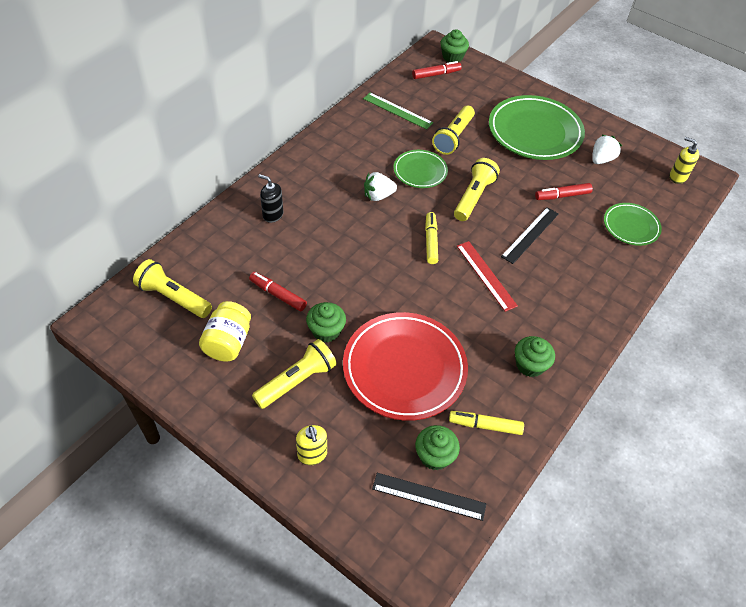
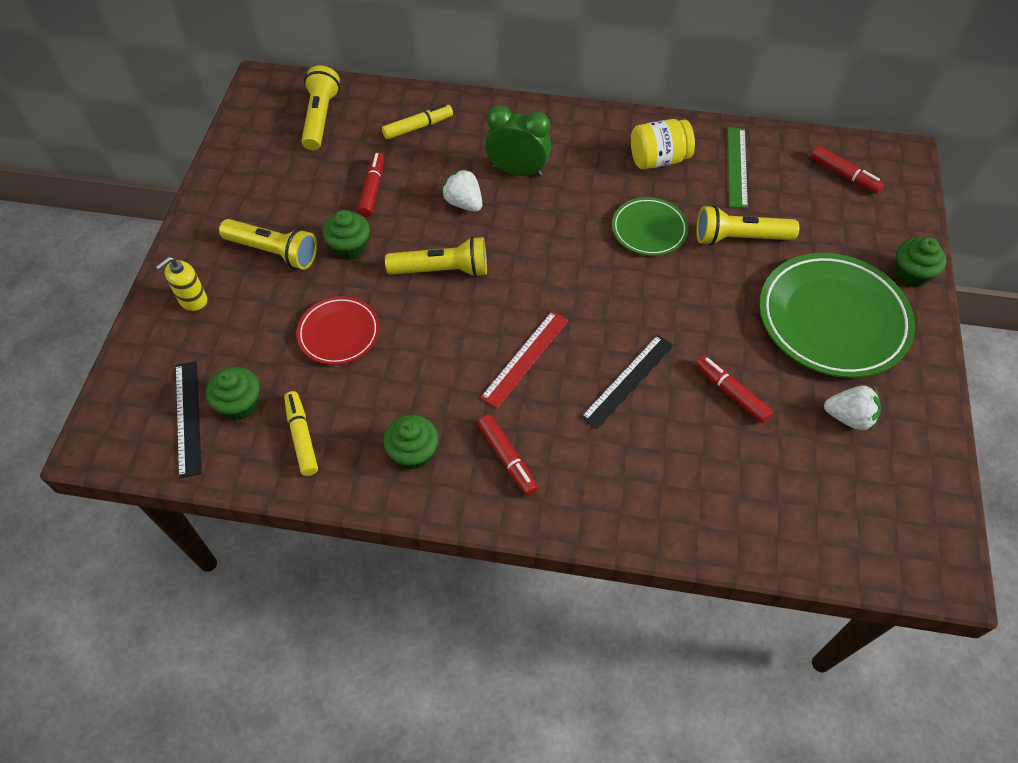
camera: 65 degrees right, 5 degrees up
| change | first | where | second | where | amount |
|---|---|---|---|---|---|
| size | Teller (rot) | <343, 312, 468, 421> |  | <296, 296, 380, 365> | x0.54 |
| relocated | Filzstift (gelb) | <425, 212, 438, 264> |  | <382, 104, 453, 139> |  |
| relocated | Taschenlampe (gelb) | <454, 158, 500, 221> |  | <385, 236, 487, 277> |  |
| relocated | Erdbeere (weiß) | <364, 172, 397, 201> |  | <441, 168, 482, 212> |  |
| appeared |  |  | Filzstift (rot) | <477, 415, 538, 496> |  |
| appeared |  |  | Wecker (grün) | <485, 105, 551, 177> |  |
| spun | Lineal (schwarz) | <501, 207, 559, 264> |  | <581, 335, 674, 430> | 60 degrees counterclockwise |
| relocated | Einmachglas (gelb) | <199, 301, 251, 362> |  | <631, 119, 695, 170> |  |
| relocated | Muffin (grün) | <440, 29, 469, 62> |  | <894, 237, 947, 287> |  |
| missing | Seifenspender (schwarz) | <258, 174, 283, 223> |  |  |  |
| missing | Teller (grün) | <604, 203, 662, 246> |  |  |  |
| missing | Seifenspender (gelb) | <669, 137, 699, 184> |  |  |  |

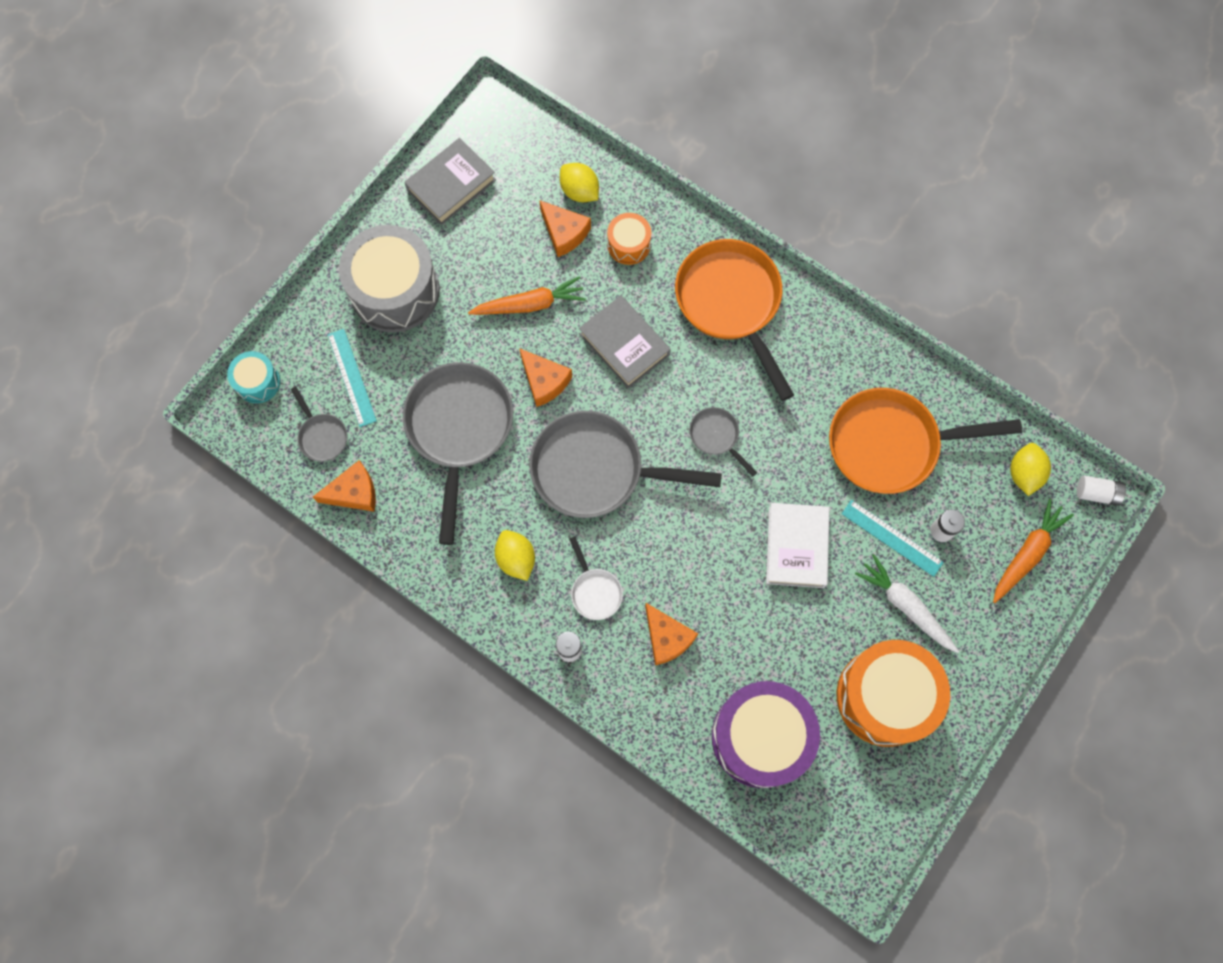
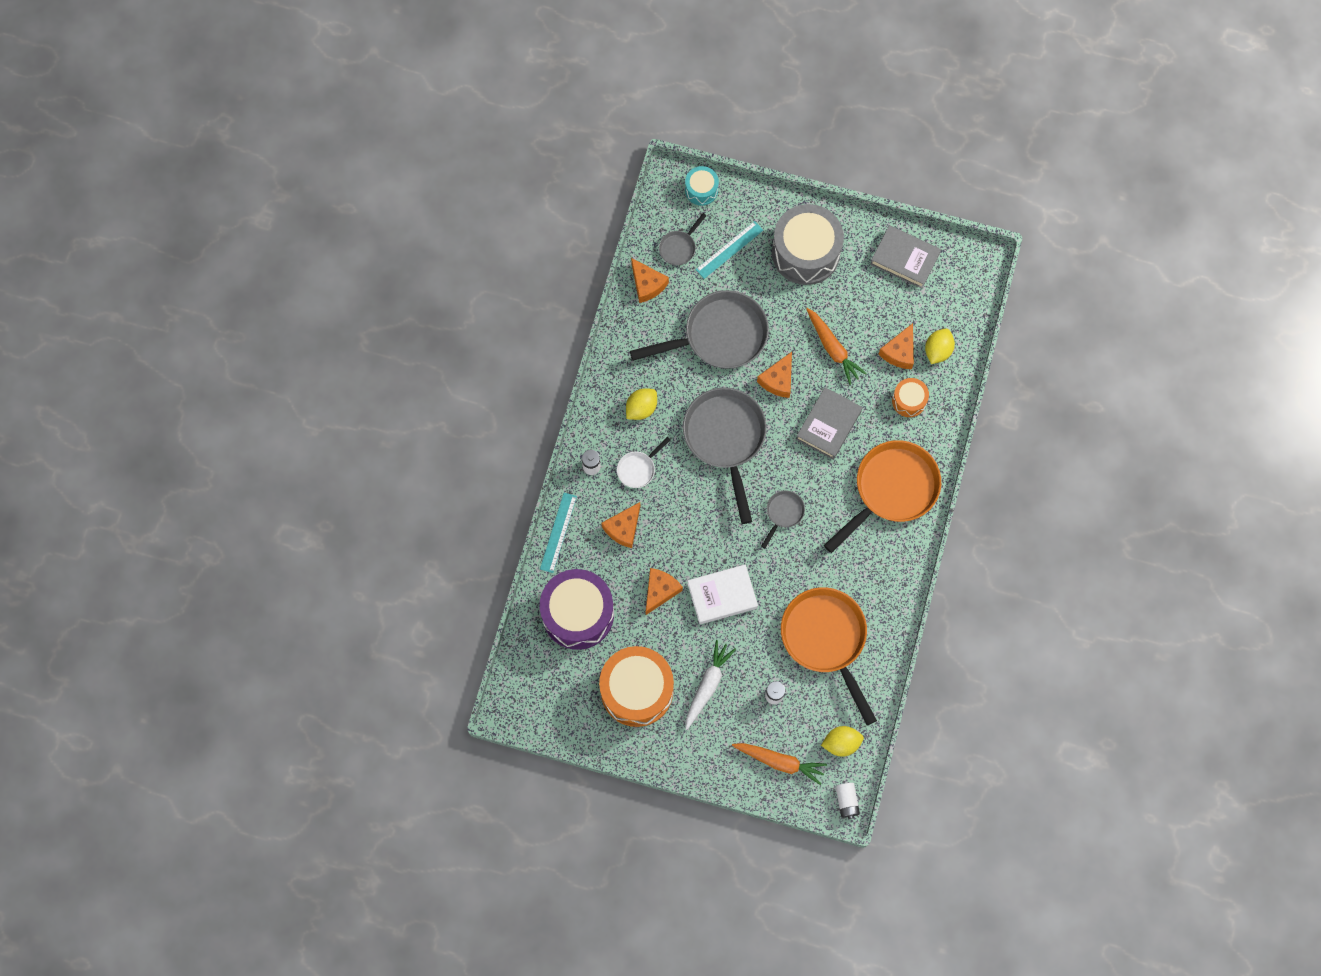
camera: 70 degrees right, 0 degrees up
| change | first | where | second | where | amount |
|---|---|---|---|---|---|
| relocated | Lineal (türkis) | <842, 500, 944, 577> |  | <540, 493, 577, 573> |  |
| appeared |  |  | Käse (orange) | <646, 568, 683, 615> |  |

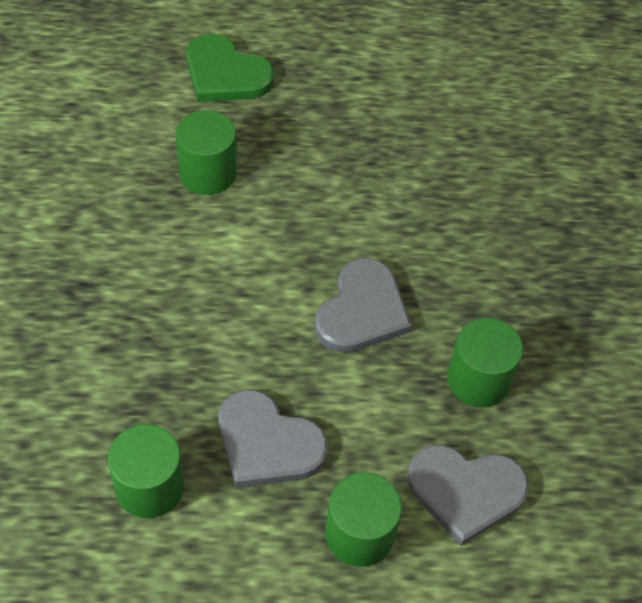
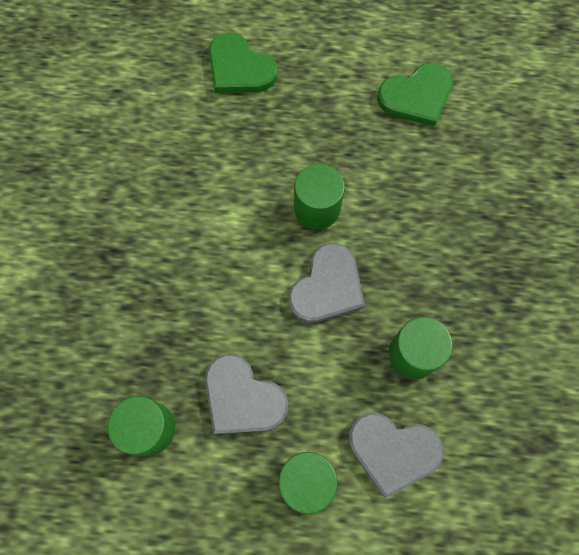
camera: 10 degrees right, 15 degrees up
| change | first | where | second | where | amount |
|---|---|---|---|---|---|
| relocated | Vollzylinder (grün) | <176, 110, 237, 195> |  | <294, 164, 345, 229> |  |
| appeared |  |  | Herz (grün) | <377, 63, 453, 127> |  |

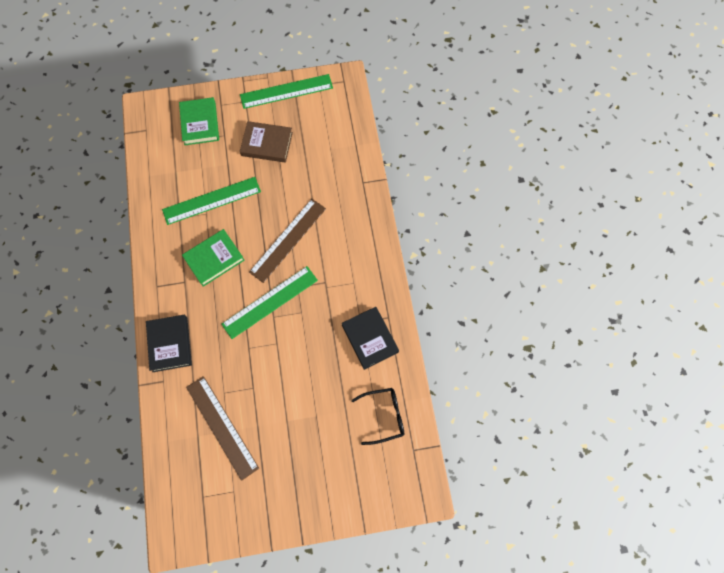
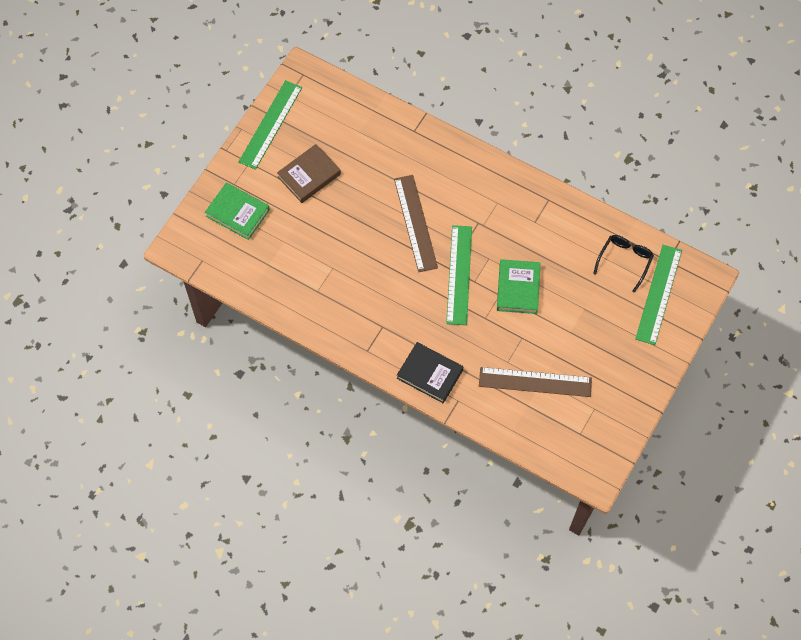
camera: 50 degrees left, 5 degrees down
| change | first | where | second | where | amount |
|---|---|---|---|---|---|
| relocated | Buch (grün) | <182, 229, 245, 287> |  | <497, 259, 541, 314> |  |
| relocated | Lineal (grün) | <162, 177, 261, 225> |  | <635, 245, 682, 345> |  |
| missing | Buch (schwarz) | <341, 307, 399, 370> |  |  |  |

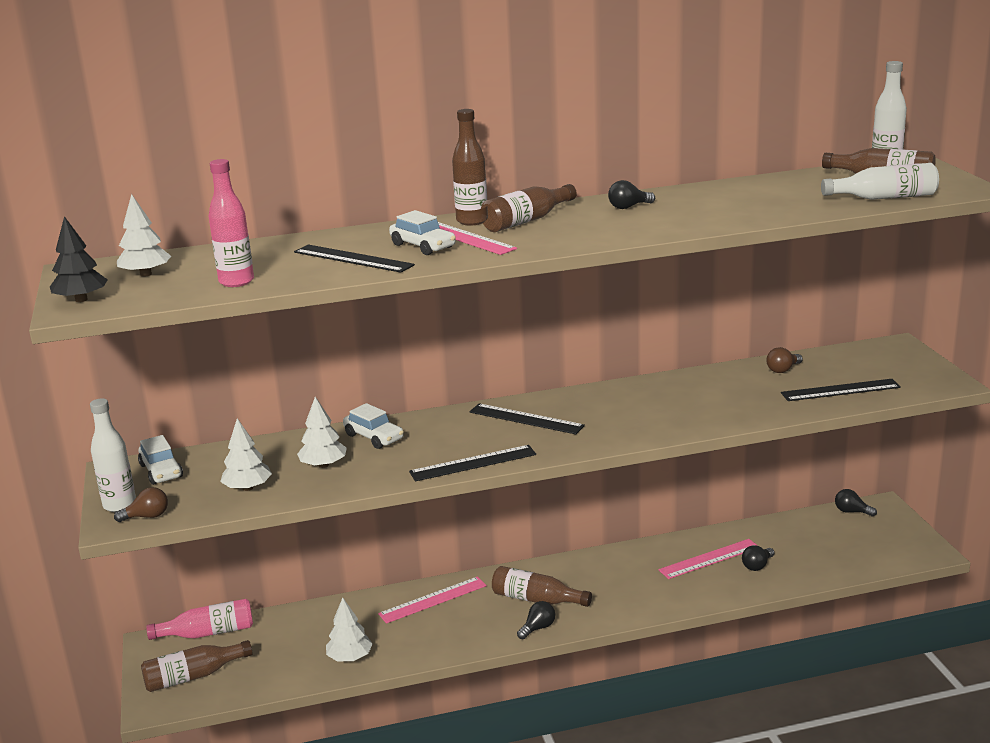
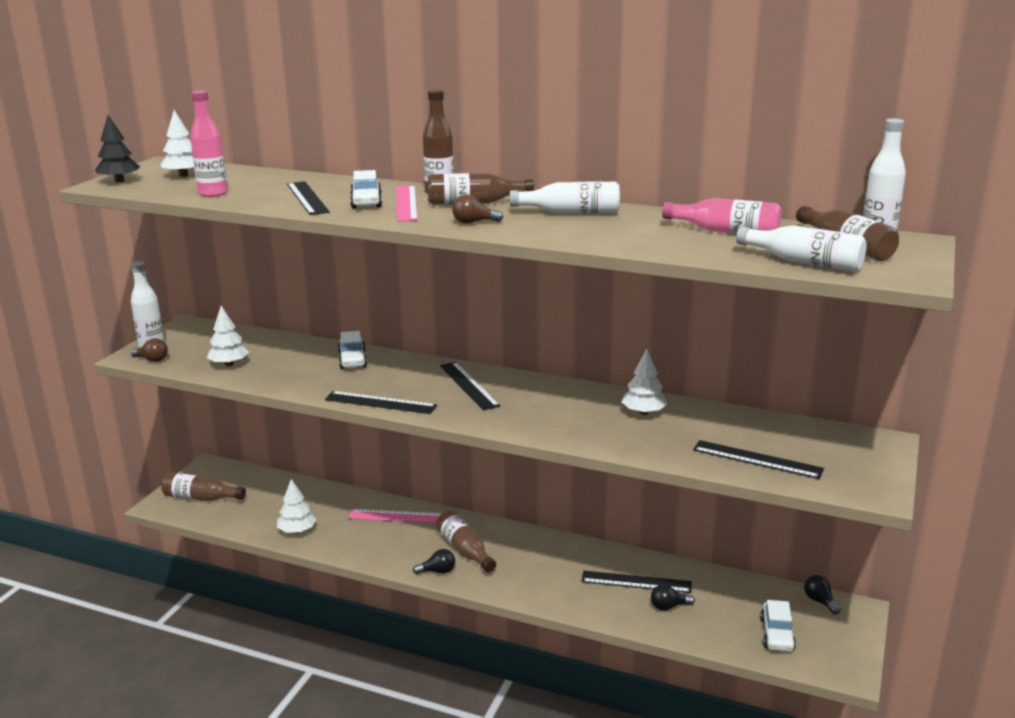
camera: 35 degrees right, 0 degrees up
| change | first | where | second | where | amount |
|---|---|---|---|---|---|
| relocated | Glühbirne (braun) | <766, 347, 803, 373> |  | <452, 194, 503, 223> |  |
| exchanged | Glühbirne (schwarz) | <608, 180, 655, 209> | Flasche (weiß) | <510, 181, 620, 214> |  |
| colour | Lineal (rosa) | <658, 539, 758, 579> | Lineal (schwarz) | <581, 571, 692, 593> |  |
| relocated | Baum (weiß) | <297, 397, 347, 468> |  | <622, 349, 668, 415> |  |
| relocated | Flasche (rosa) | <146, 599, 253, 640> |  | <662, 198, 781, 234> |  |
| relocated | Auto (weiß) | <138, 435, 183, 485> |  | <760, 600, 796, 652> |  |

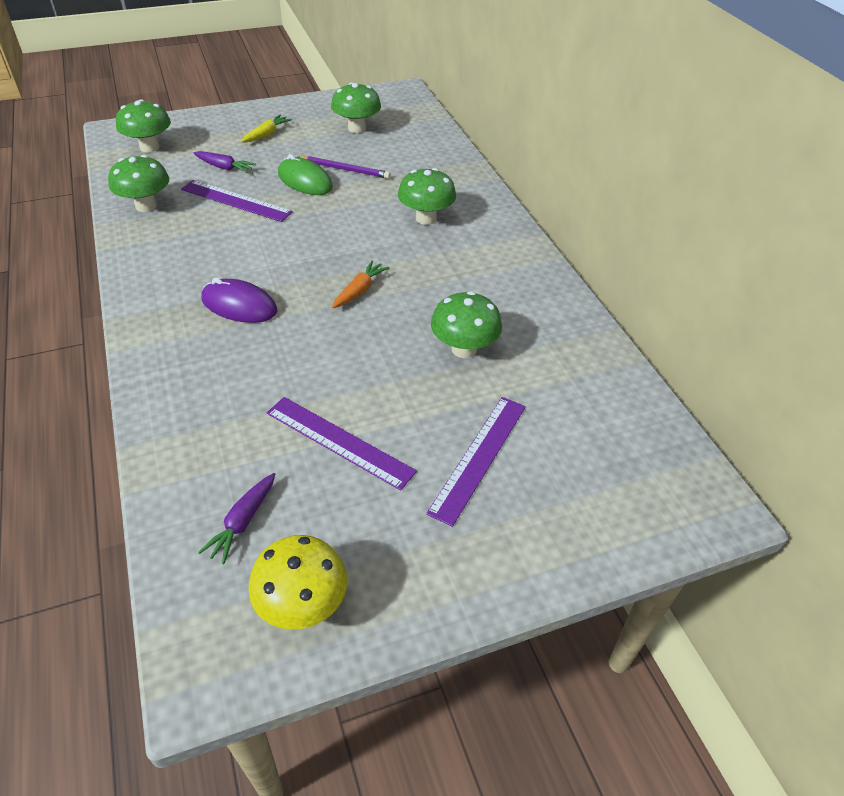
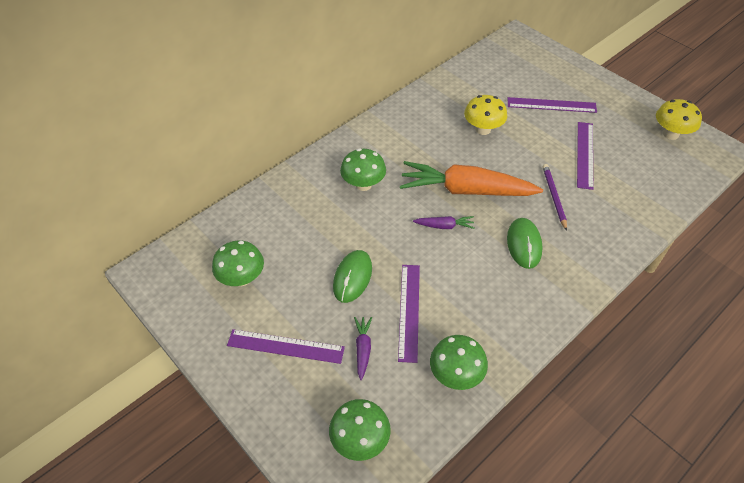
camera: 110 degrees left, 5 degrees up
| change | first | where | second | where | amount |
|---|---|---|---|---|---|
| exchanged | Karotte (gelb) | <241, 114, 292, 142> | Lineal (lila) | <227, 329, 345, 364> |  |
| size | Karotte (orange) | <332, 260, 389, 308> |  | <400, 161, 543, 196> | x2.38 |
| relocated | Karotte (lila) | <198, 473, 275, 564> |  | <413, 216, 475, 229> |  |
| colour | Pilz (grün) | <431, 291, 502, 358> | Pilz (gelb) | <464, 95, 507, 135> |  |
| colour | Computermaus (lila) | <201, 278, 277, 323> | Computermaus (grün) | <507, 218, 543, 269> |  |
| relocated | Bleistift (lila) | <299, 156, 391, 179> |  | <543, 164, 567, 231> |  |

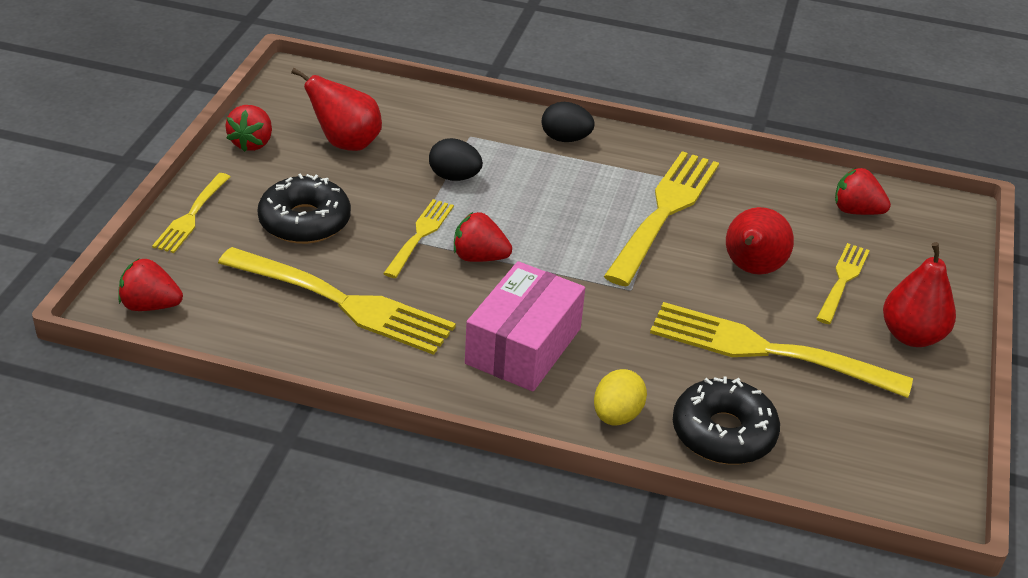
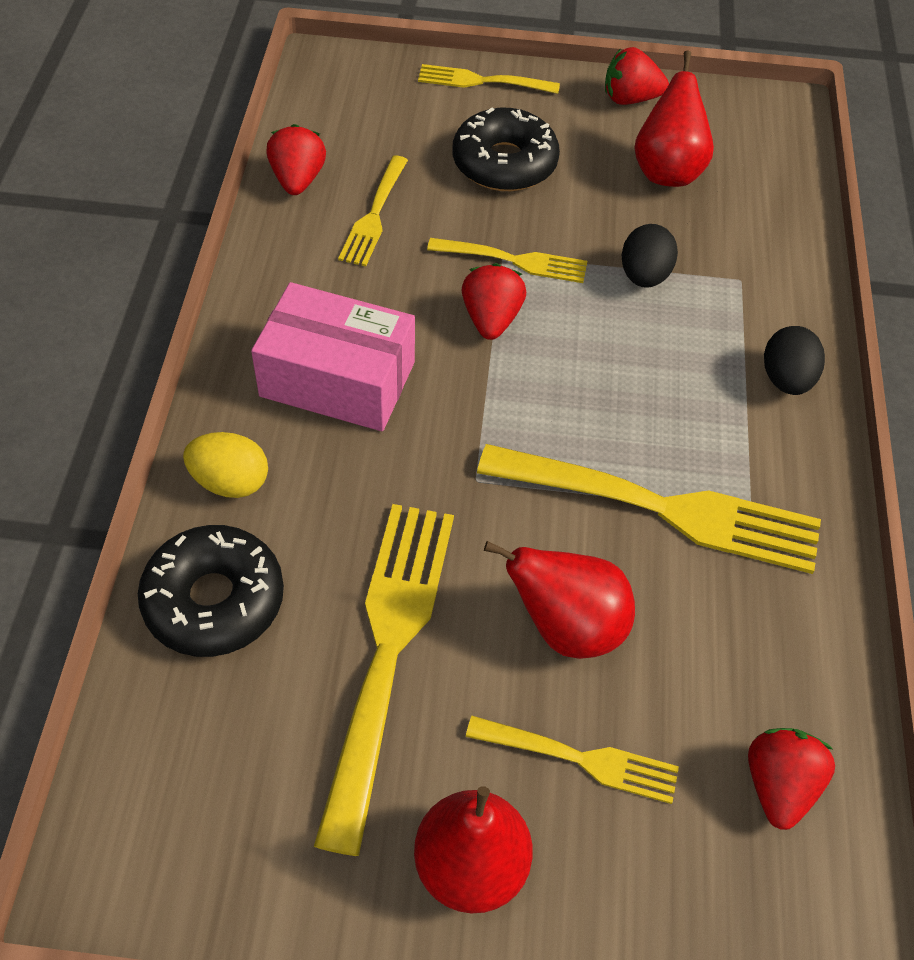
camera: 80 degrees right, 15 degrees up
| change | first | where | second | where | amount |
|---|---|---|---|---|---|
| relocated | Erdbeere (rot) | <118, 259, 183, 311> |  | <266, 124, 326, 195> |  |
| size | Gabel (gelb) | <218, 247, 456, 355> |  | <338, 156, 408, 266> | x0.54 |

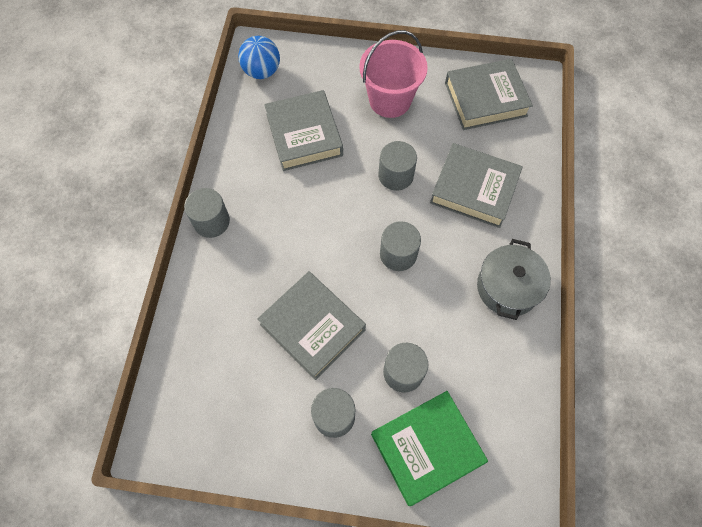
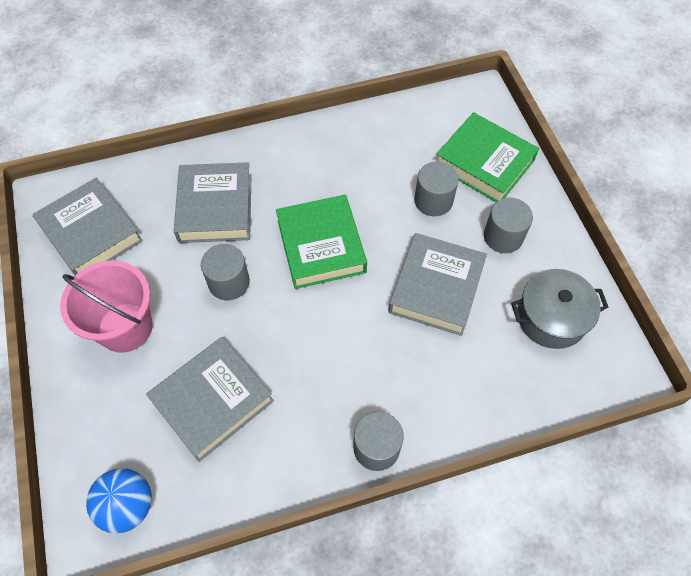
camera: 115 degrees left, 5 degrees down
| change | first | where | second | where | amount |
|---|---|---|---|---|---|
| exchanged | Vollzylinder (grau) | <380, 221, 421, 271> | Buch (grün) | <276, 195, 367, 289> |  |
| relocated | Kochtopf (grau) | <477, 239, 551, 320> |  | <511, 269, 608, 349> |  |

